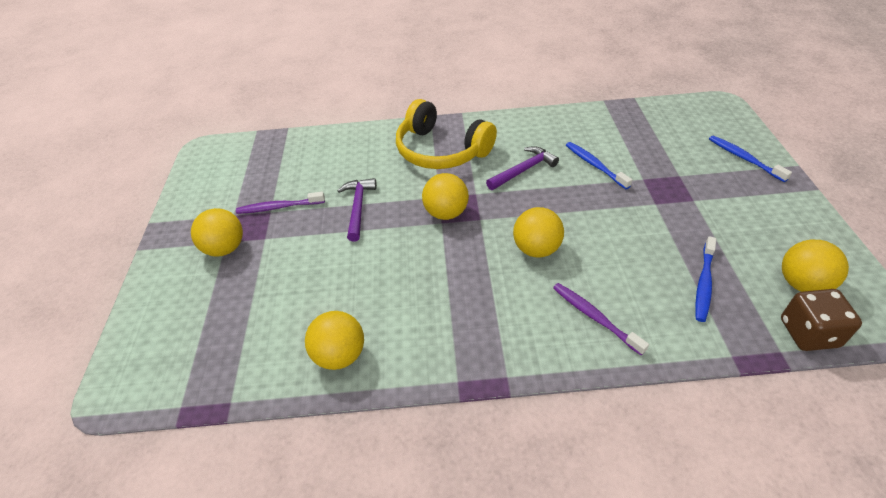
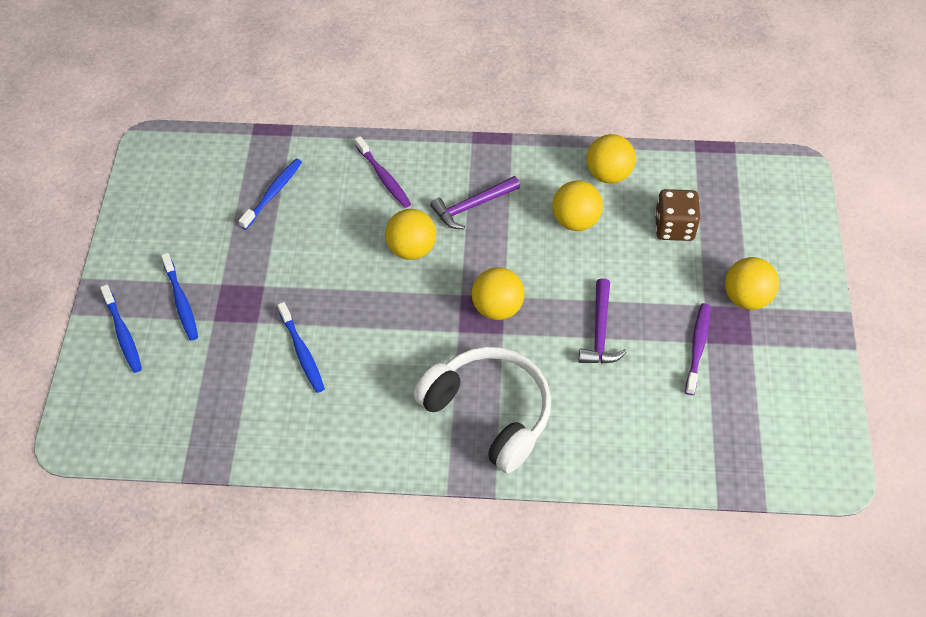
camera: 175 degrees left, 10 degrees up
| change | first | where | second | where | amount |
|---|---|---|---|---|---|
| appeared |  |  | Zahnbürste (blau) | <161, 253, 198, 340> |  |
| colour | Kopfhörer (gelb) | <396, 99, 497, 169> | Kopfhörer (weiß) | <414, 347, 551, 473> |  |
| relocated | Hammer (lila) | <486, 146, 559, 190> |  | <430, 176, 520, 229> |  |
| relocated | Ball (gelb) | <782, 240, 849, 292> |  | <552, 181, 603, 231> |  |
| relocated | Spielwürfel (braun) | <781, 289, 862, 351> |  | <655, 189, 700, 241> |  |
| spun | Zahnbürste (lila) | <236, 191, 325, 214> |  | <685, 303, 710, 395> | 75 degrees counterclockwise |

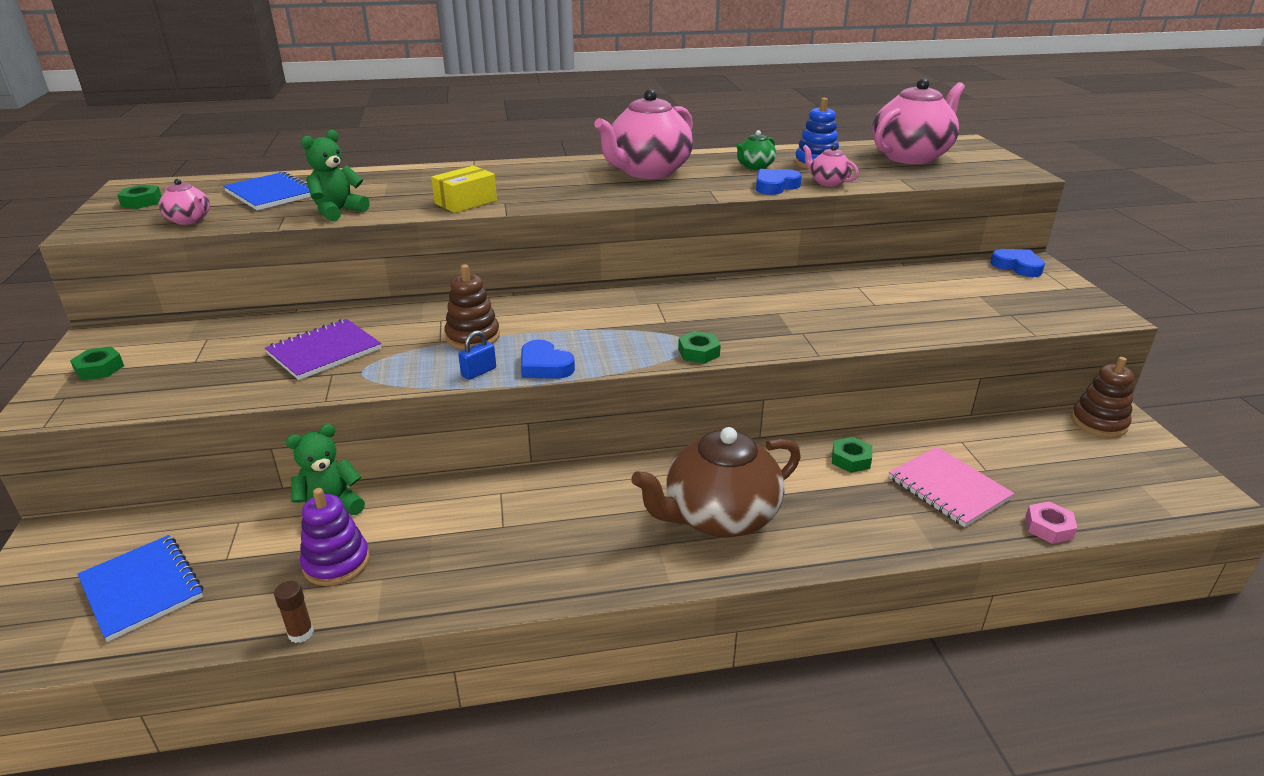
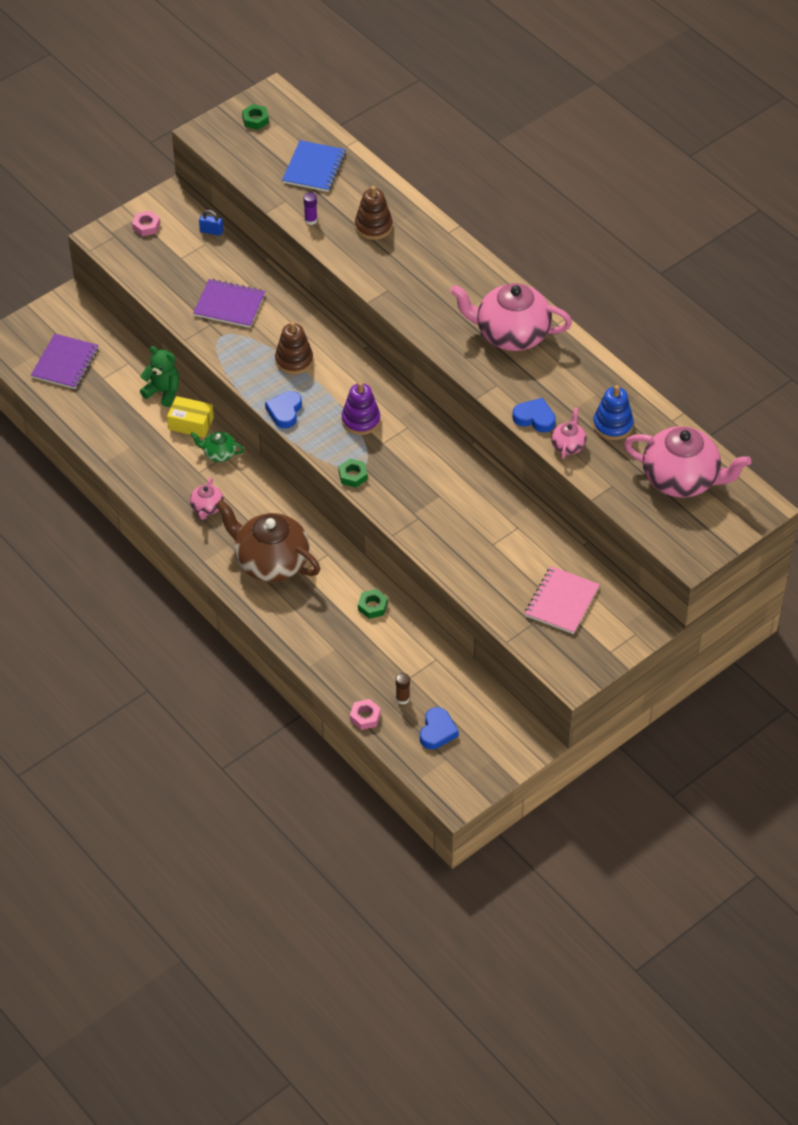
camera: 60 degrees right, 20 degrees up
| change | first | where | second | where | amount |
|---|---|---|---|---|---|
| colour | Notizbuch (blau) | <78, 535, 203, 642> | Notizbuch (lila) | <31, 334, 99, 389> |  |
| colour | Sechskantmutter (grün) | <70, 346, 124, 380> | Sechskantmutter (rosa) | <132, 211, 160, 236> |  |
| relocated | Schachtel (gelb) | <431, 166, 497, 213> |  | <167, 396, 214, 438> |  |
| relocated | Teekanne (rosa) | <159, 179, 210, 225> |  | <190, 477, 224, 520> |  |
| relocated | Teekanne (grün) | <736, 130, 776, 170> |  | <191, 432, 244, 462> |  |
| relocated | Vorhängeschloss (blau) | <458, 330, 496, 380> |  | <199, 210, 223, 236> |  |
| exchanged | Teddybär (grün) | <301, 130, 369, 221> | Klebestift (lila) | <303, 193, 317, 225> |  |
| relocated | Stapelspielzeug (lila) | <300, 488, 370, 586> |  | <342, 382, 380, 435> |  |
| relocated | Stapelspielzeug (braun) | <1071, 357, 1134, 437> |  | <355, 186, 393, 240> |  |
| relocated | Klebestift (braun) | <274, 581, 314, 643> |  | <396, 673, 410, 704> |  |
| relocated | Herz (blau) | <990, 249, 1045, 277> |  | <420, 707, 459, 749> |  |
| relocated | Notizbuch (rosa) | <889, 447, 1014, 527> |  | <525, 566, 600, 634> |  |

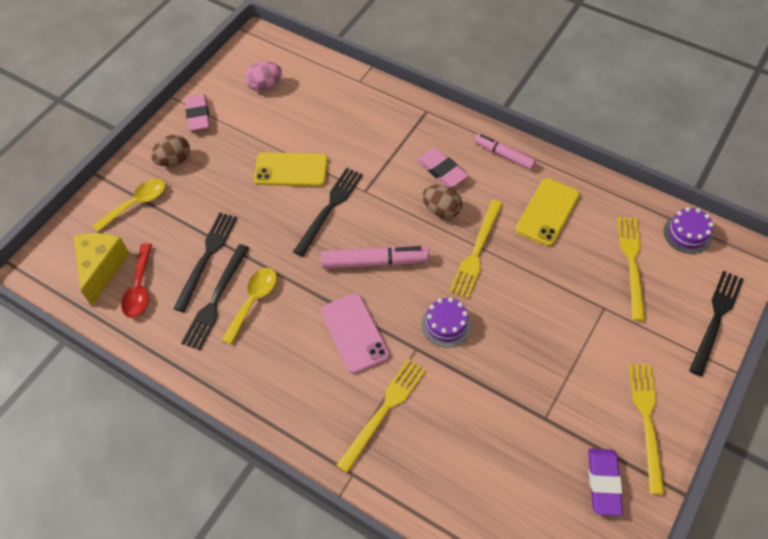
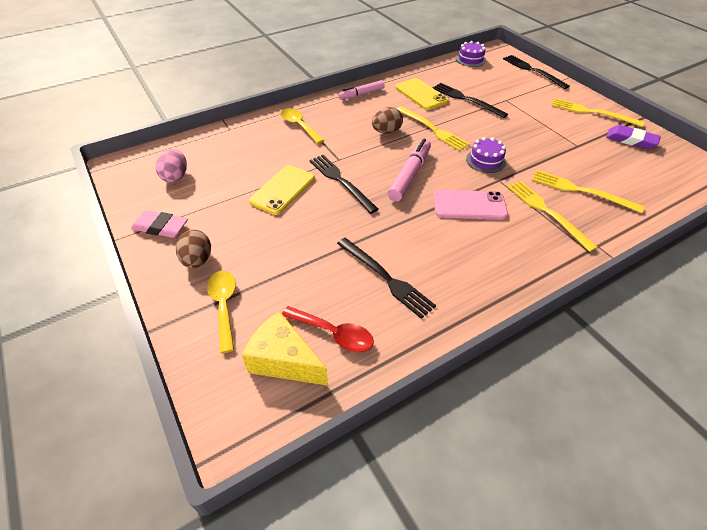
camera: 65 degrees left, 10 degrees down
| change | first | where | second | where | amount |
|---|---|---|---|---|---|
| relocated | Löffel (gelb) | <221, 268, 277, 345> |  | <281, 108, 324, 144> |  |
| relocated | Gabel (schwarz) | <173, 213, 237, 312> |  | <432, 83, 508, 118> |  |
| relocated | Gabel (gelb) | <617, 217, 646, 321> |  | <532, 170, 644, 213> |  |
| missing | Radiergummi (rosa) | <417, 148, 468, 188> |  |  |  |

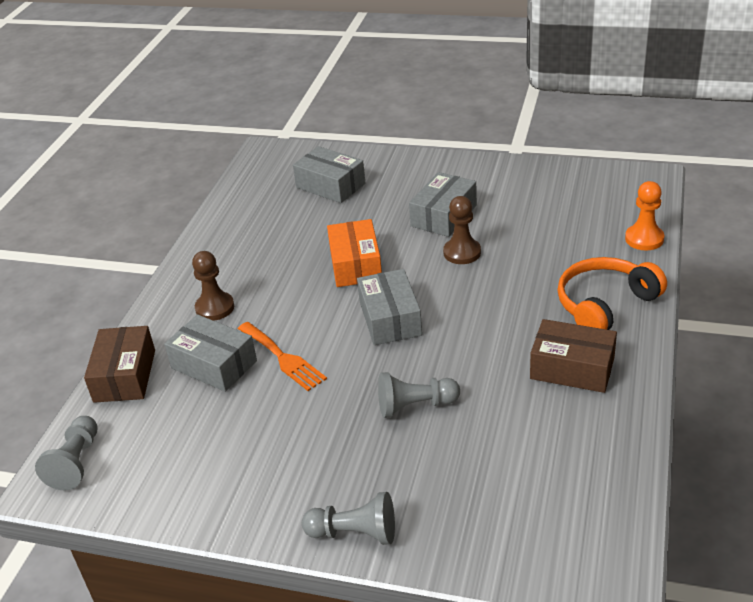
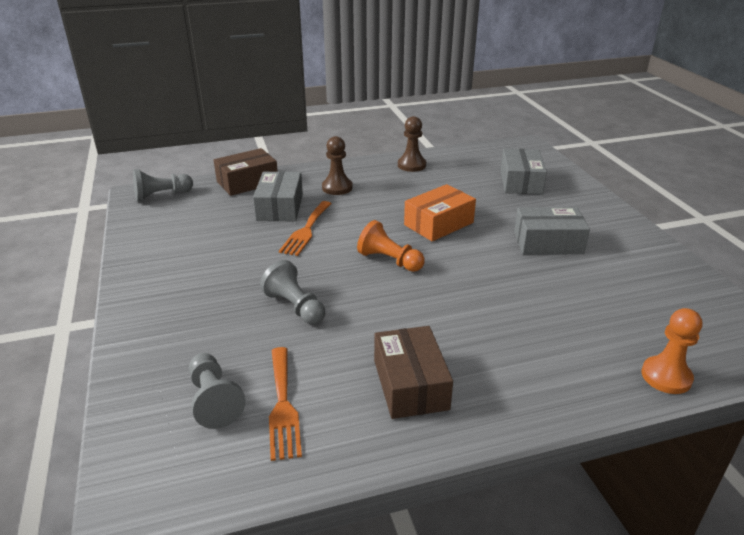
camera: 55 degrees right, 5 degrees down
| change | first | where | second | where | amount |
|---|---|---|---|---|---|
| relocated | Bauer (grau) | <302, 492, 395, 545> |  | <189, 353, 246, 429> |  |
| appeared |  |  | Gabel (orange) | <269, 347, 302, 461> |  |
| exchanged | Schachtel (grau) | <357, 269, 422, 345> | Bauer (orange) | <357, 220, 425, 272> |  |
| relocated | Bauer (braun) | <443, 196, 481, 264> |  | <398, 116, 426, 172> |  |
| missing | Kopfhörer (orange) | <558, 257, 667, 330> |  |  |  |

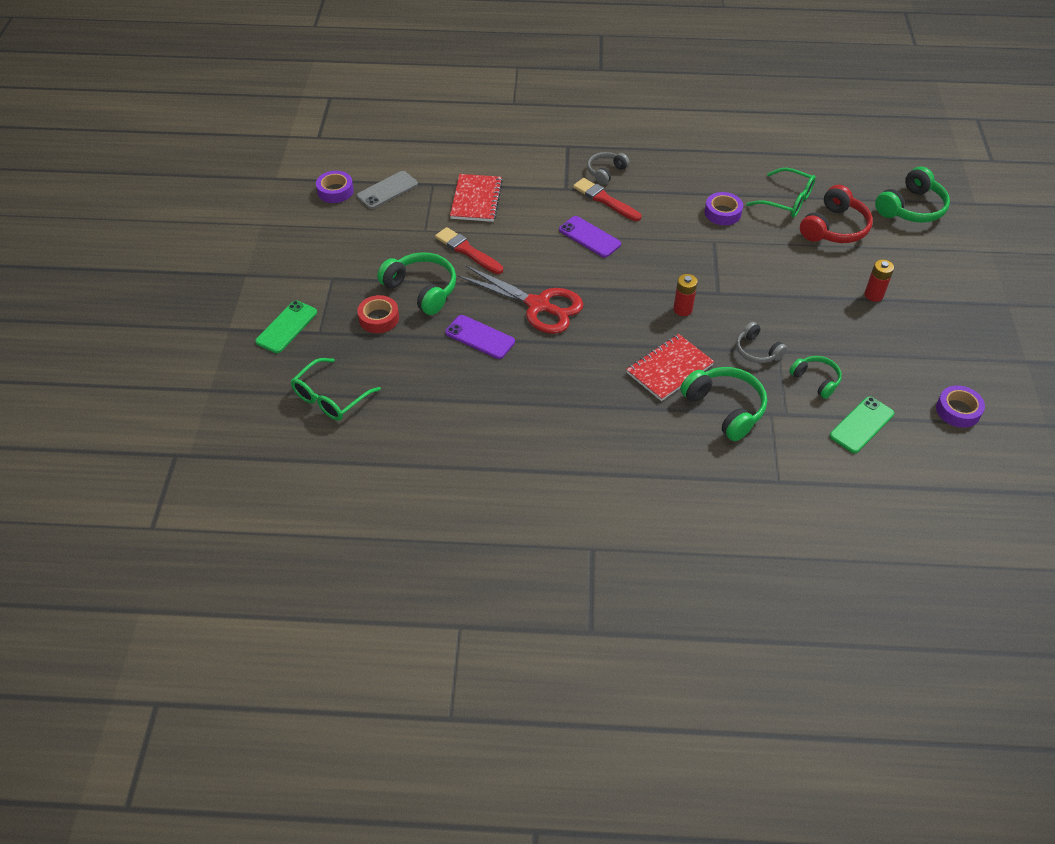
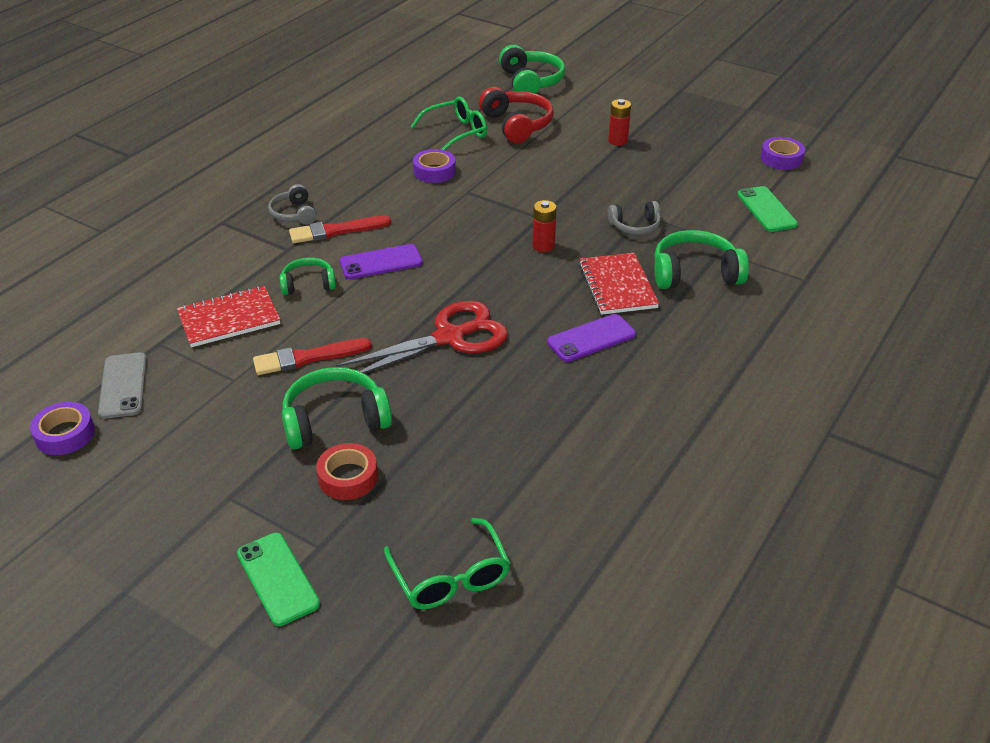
camera: 60 degrees left, 10 degrees down
| change | first | where | second | where | amount |
|---|---|---|---|---|---|
| spun | Notizbuch (rot) | <450, 174, 503, 222> |  | <177, 286, 280, 347> | 60 degrees counterclockwise |
| relocated | Kopfhörer (grün) | <789, 356, 842, 399> |  | <280, 257, 336, 295> |  |
| relocated | Handy (lila) | <445, 315, 515, 359> |  | <547, 314, 636, 362> |  |

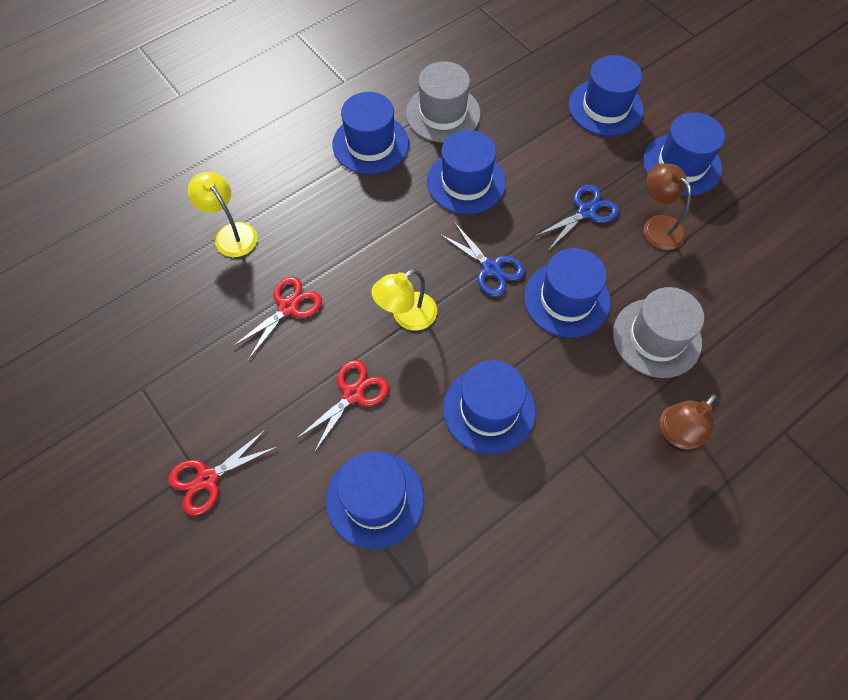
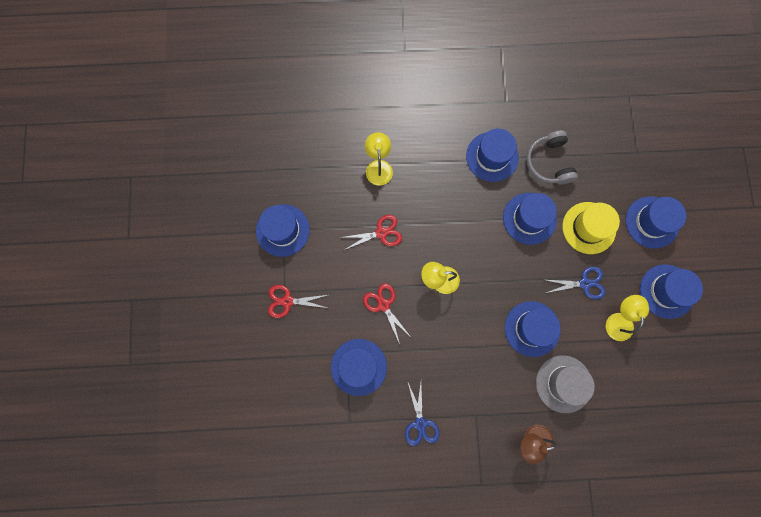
camera: 35 degrees right, 15 degrees up
| change | first | where | second | where | amount |
|---|---|---|---|---|---|
| relocated | Hut (blau) | <443, 360, 536, 454> |  | <256, 204, 310, 257> |  |
| spun | Schere (rot) | <296, 360, 389, 454> |  | <363, 283, 411, 344> | 105 degrees counterclockwise |
| relocated | Schere (blau) | <440, 222, 525, 297> |  | <405, 383, 439, 446> |  |
| exchanged | Hut (grau) | <406, 61, 481, 143> | Kopfhörer (grau) | <526, 130, 578, 185> |  |
| appeared |  |  | Hut (gelb) | <562, 202, 620, 254> |  |
| colour | Lampe (braun) | <644, 163, 691, 250> | Lampe (gelb) | <606, 295, 649, 341> |  |

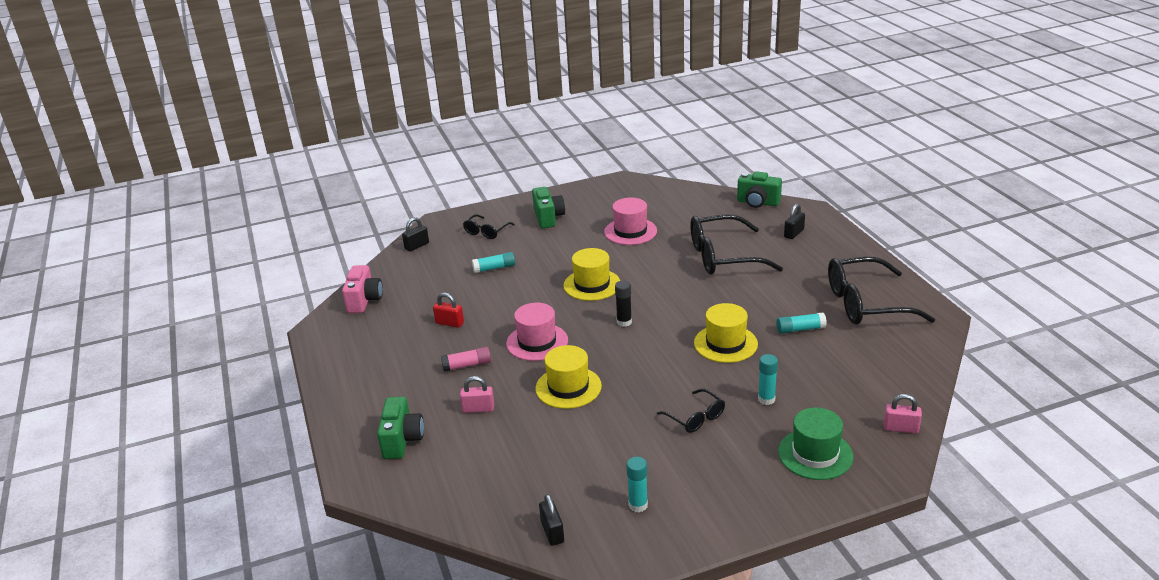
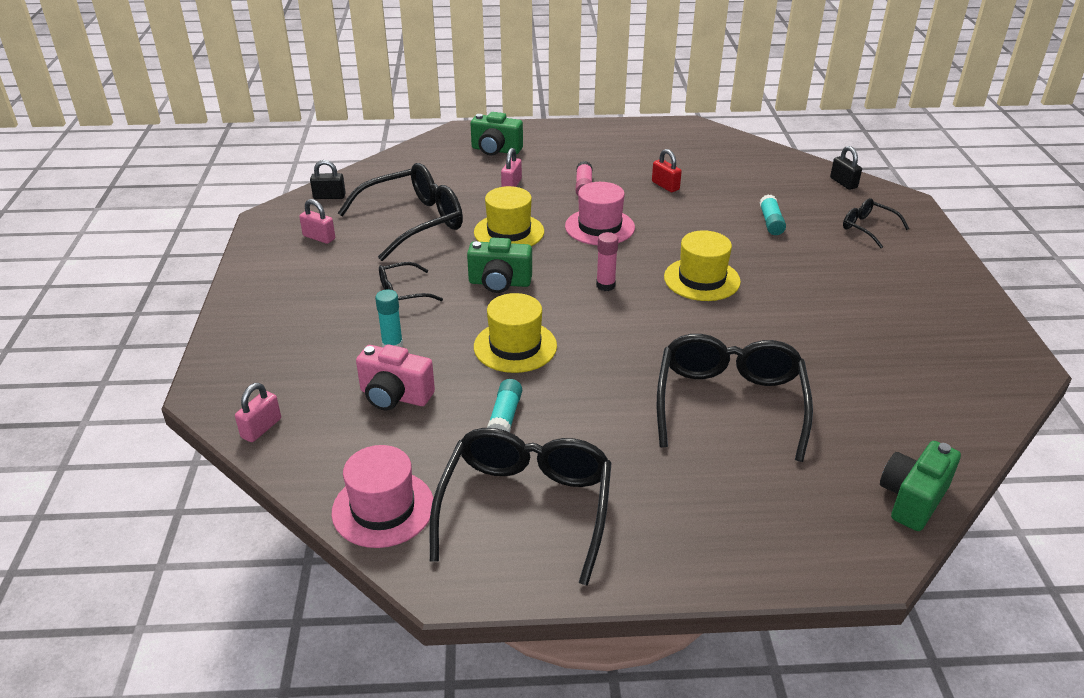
camera: 105 degrees right, 5 degrees up
| change | first | where | second | where | amount |
|---|---|---|---|---|---|
| exchanged | Klebestift (türkis) | <626, 457, 648, 512> | Vorhängeschloss (rosa) | <299, 199, 335, 244> |  |
| relocated | Hut (rosa) | <604, 198, 657, 245> |  | <331, 445, 433, 548> |  |
| appeared |  |  | Brille (schwarz) | <338, 163, 463, 261> |  |
| relocated | Kamera (rosa) | <342, 265, 383, 313> |  | <356, 344, 435, 410> |  |
| relocated | Kamera (grün) | <532, 187, 565, 228> |  | <467, 238, 532, 293> |  |
| colour | Klebestift (schwarz) | <615, 281, 632, 327> | Klebestift (rosa) | <596, 232, 618, 291> |  |
| spun | Vorhängeschloss (rot) | <433, 293, 464, 328> |  | <652, 149, 682, 192> | 75 degrees counterclockwise |
| missing | Hut (grün) | <778, 407, 853, 480> |  |  |  |
| missing | Vorhängeschloss (schwarz) | <784, 204, 805, 239> |  |  |  |

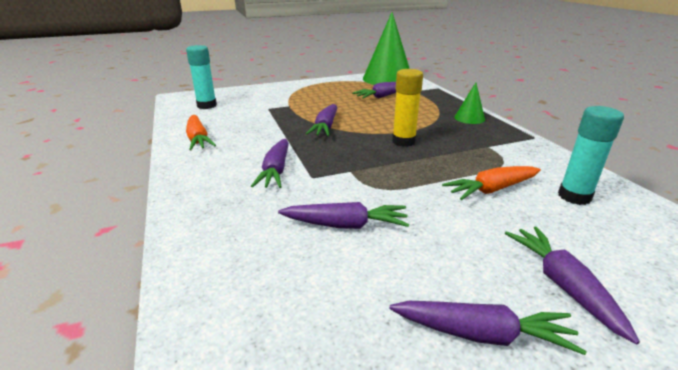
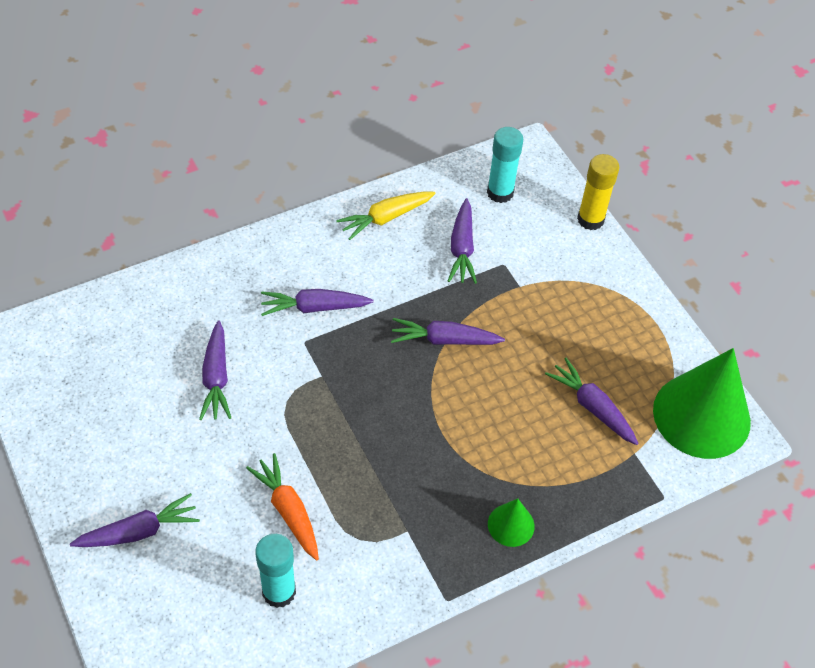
camera: 80 degrees right, 25 degrees up
| change | first | where | second | where | amount |
|---|---|---|---|---|---|
| colour | Karotte (orange) | <186, 115, 216, 150> | Karotte (gelb) | <336, 191, 436, 240> |  |
| relocated | Karotte (lila) | <389, 301, 587, 355> |  | <448, 198, 477, 284> |  |
| relocated | Klebestift (gelb) | <392, 69, 423, 147> |  | <577, 154, 619, 230> |  |

